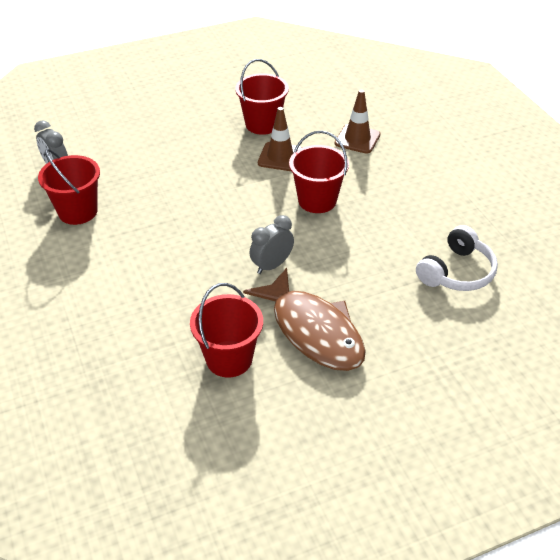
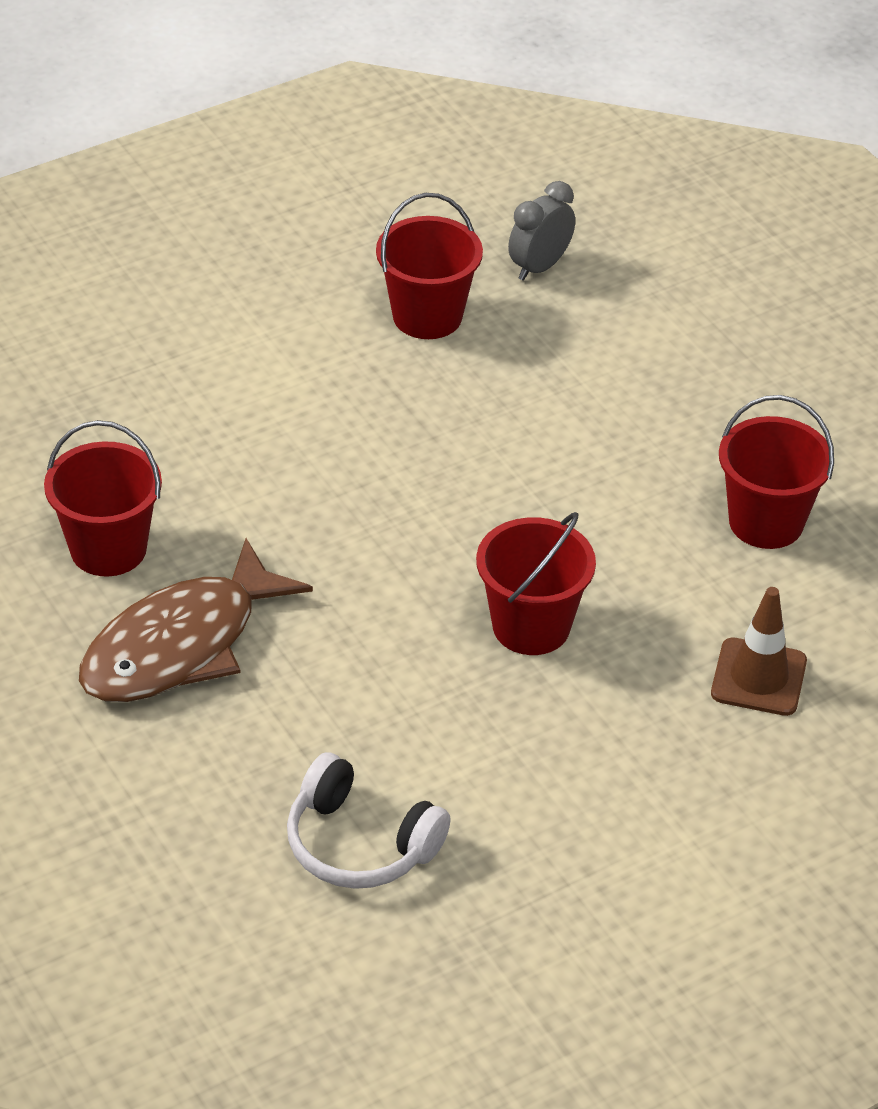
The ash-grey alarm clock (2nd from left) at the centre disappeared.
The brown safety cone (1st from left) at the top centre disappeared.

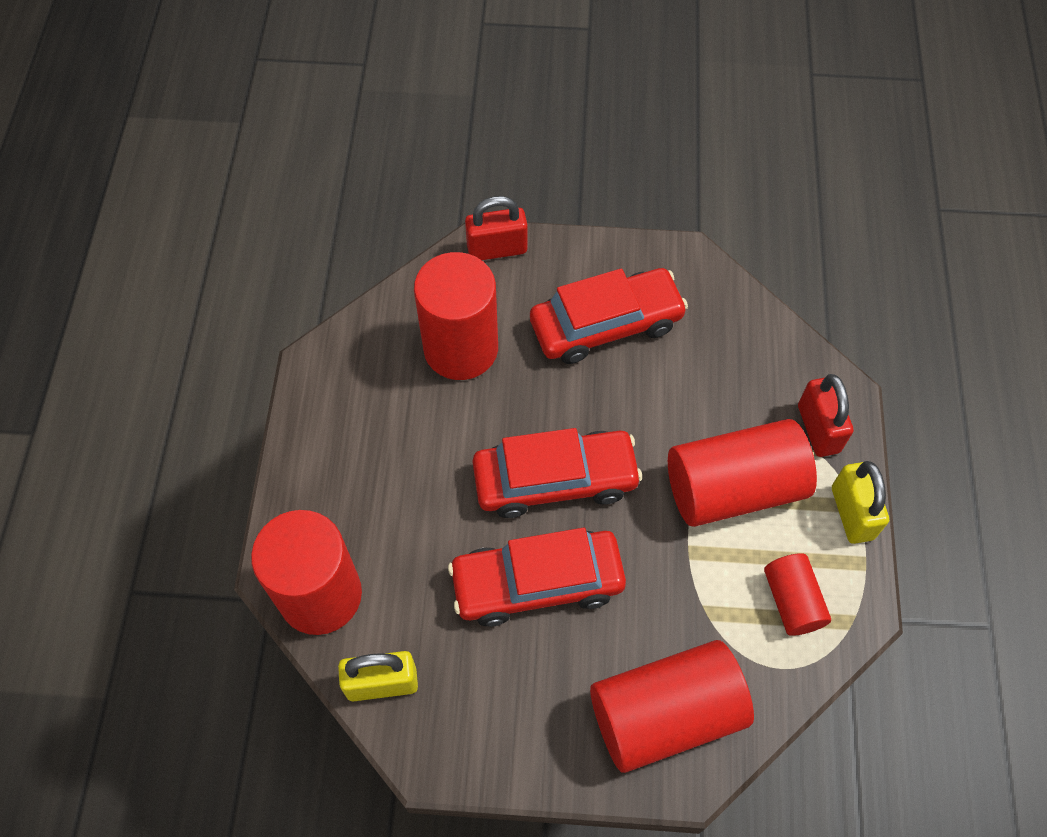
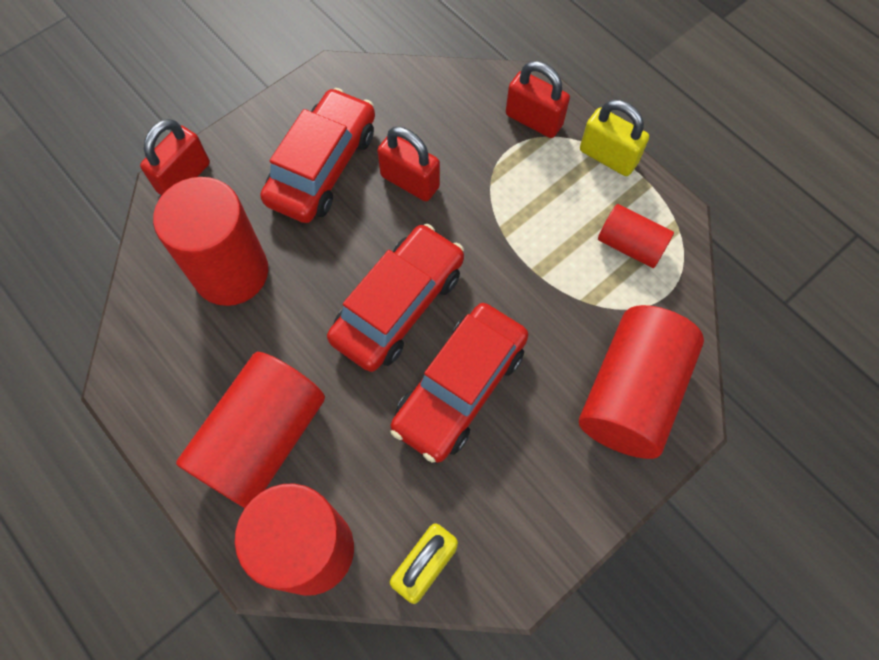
The crimson cylinder shape (4th from left in the first image) moved from the middle right to the middle left.
The crimson small lock (2nd from left) at the top centre appeared.

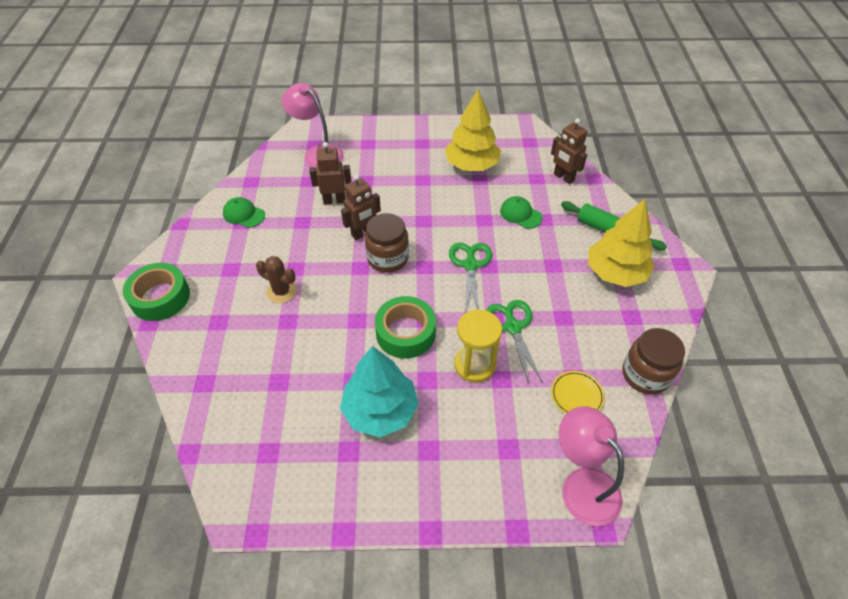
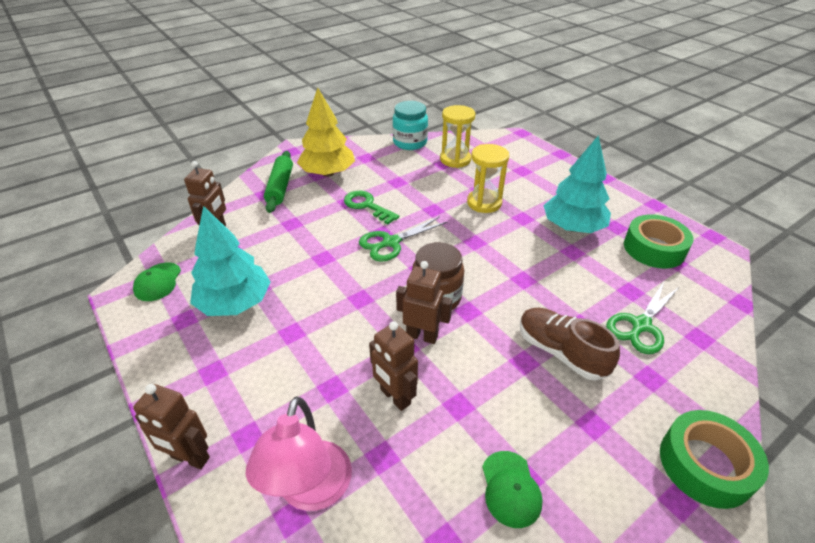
The brown saguaro cactus at the middle left was replaced by the brown lace-up shoe at the middle right.
The green tape (2nd from left in the first image) moved from the centre to the middle right.
The bright yellow fir tree (1st from left) at the top centre became the aqua fir tree (1st from left) at the middle left.
The green shears (2nd from left) moved from the centre to the middle right.
The green peaked cap (2nd from left in the first image) moved from the centre to the middle left.
The bright yellow dinner plate at the middle right was replaced by the bright yellow sand timer (1st from left) at the top centre.
The rosy reading lamp (2nd from left) at the bottom right disappeared.
The brown preserve jar (2nd from left) at the middle right became the aqua preserve jar at the top centre.
The brown robot (1st from left) at the bottom left appeared.
The green latchkey at the centre appeared.

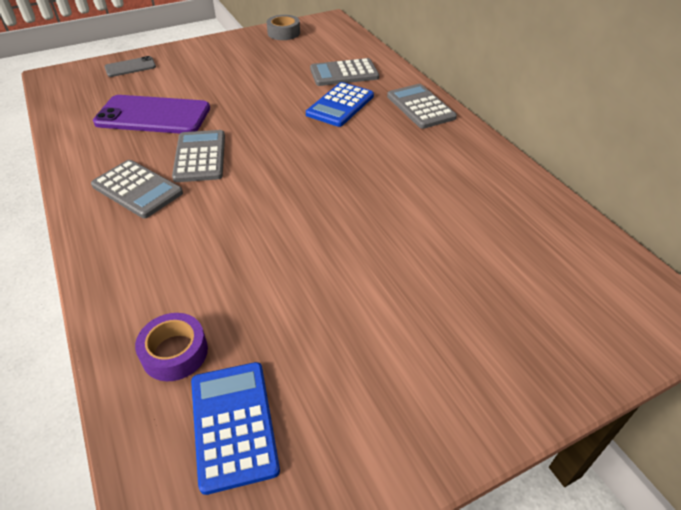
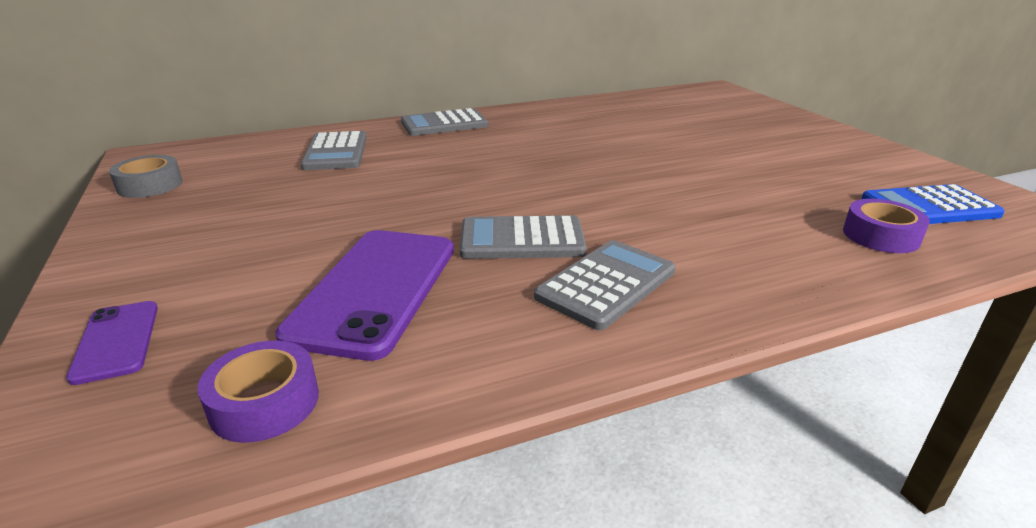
The ash-grey mobile phone at the top left became the violet mobile phone (1st from left) at the middle left.
The cobalt pocket calculator (2nd from left) at the top centre disappeared.
The violet tape (1st from left) at the bottom left appeared.

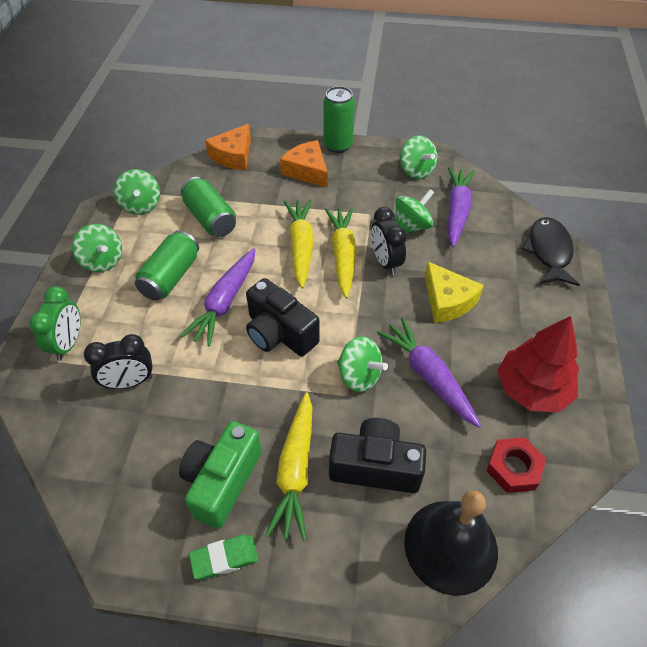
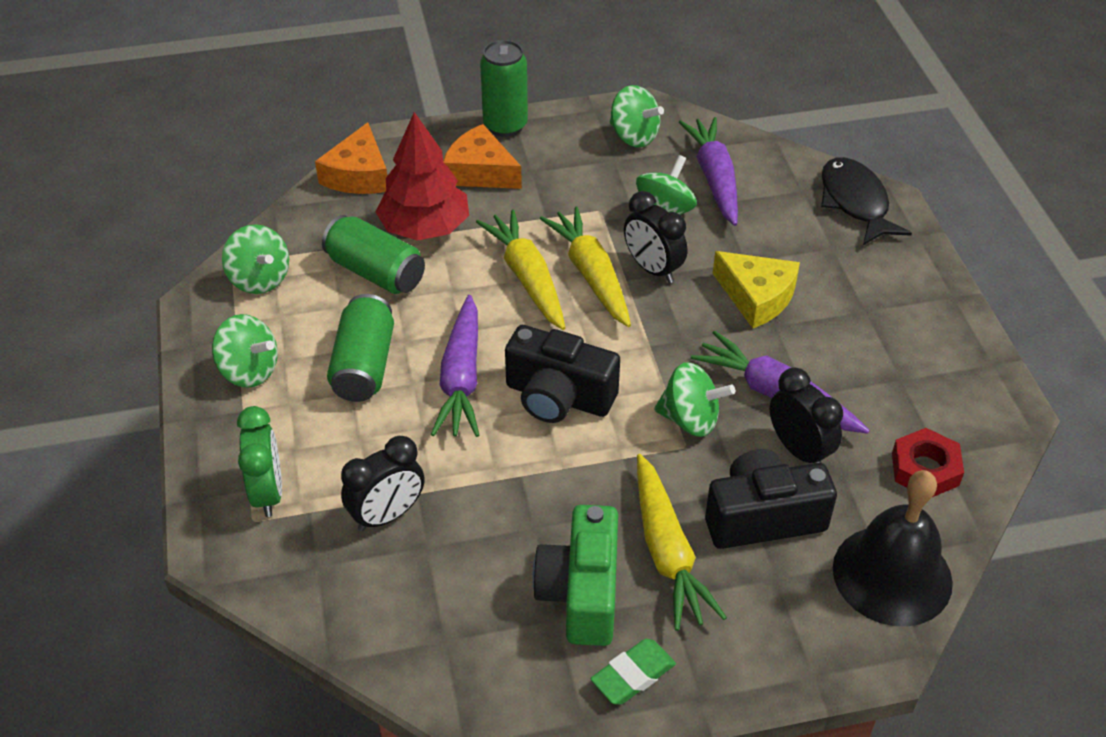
The crimson fir tree moved from the middle right to the top centre.
The jet-black alarm clock (3rd from left) at the middle right appeared.

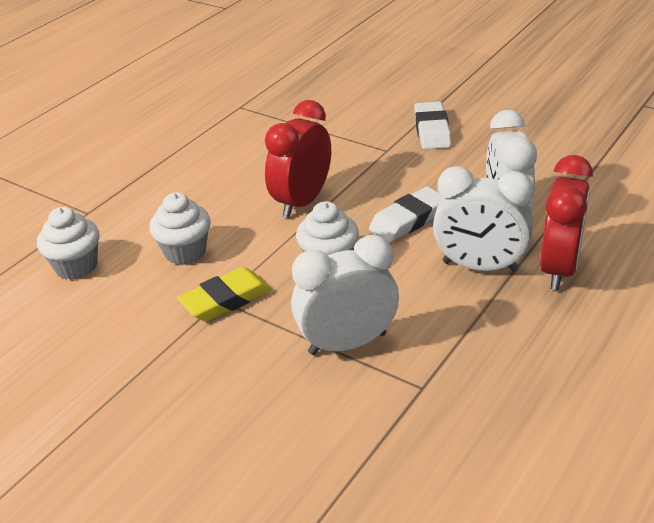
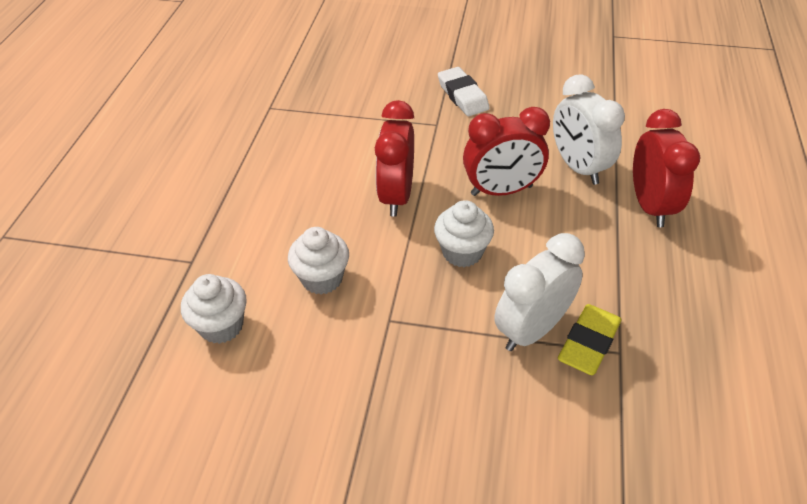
The bright yellow gum eraser moved from the centre to the bottom right.
The pure white gum eraser (1st from left) at the centre was replaced by the crimson alarm clock (2nd from left) at the top centre.
The pure white alarm clock (2nd from left) at the middle right disappeared.

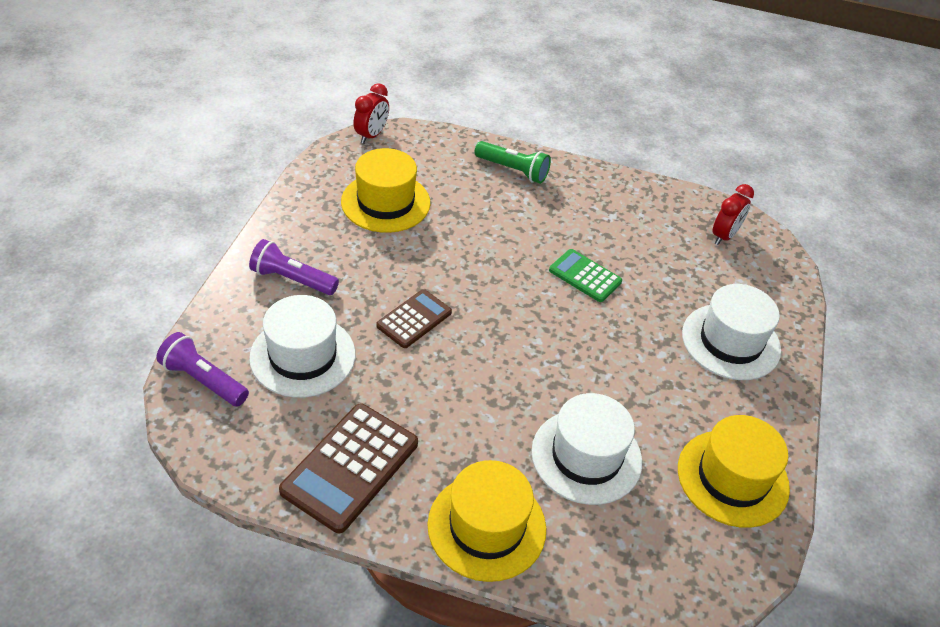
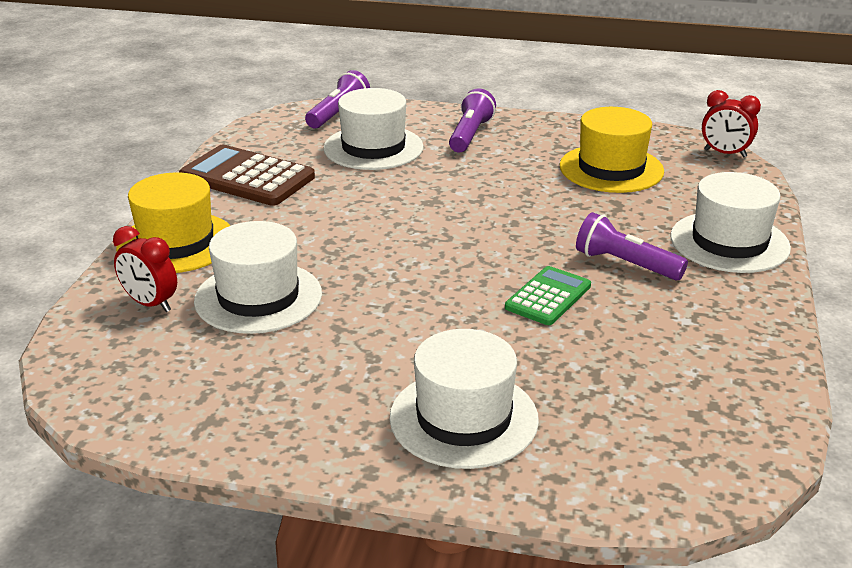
The brown pocket calculator (2nd from left) at the centre disappeared.
The green pocket torch at the top centre was replaced by the pure white tall hat (4th from left) at the middle right.
The bright yellow tall hat (3rd from left) at the bottom right disappeared.
The crimson alarm clock (2nd from left in the first image) moved from the middle right to the middle left.
The violet pocket torch (3rd from left) at the middle right appeared.

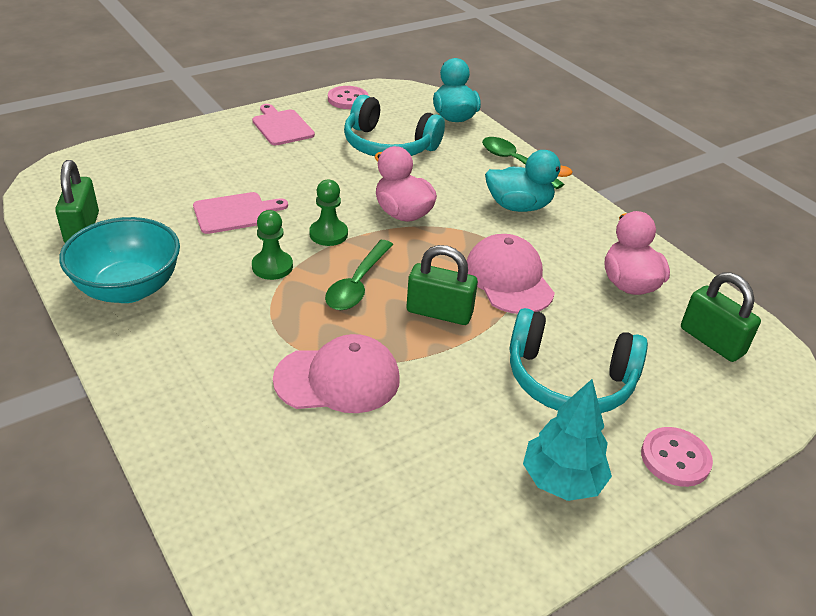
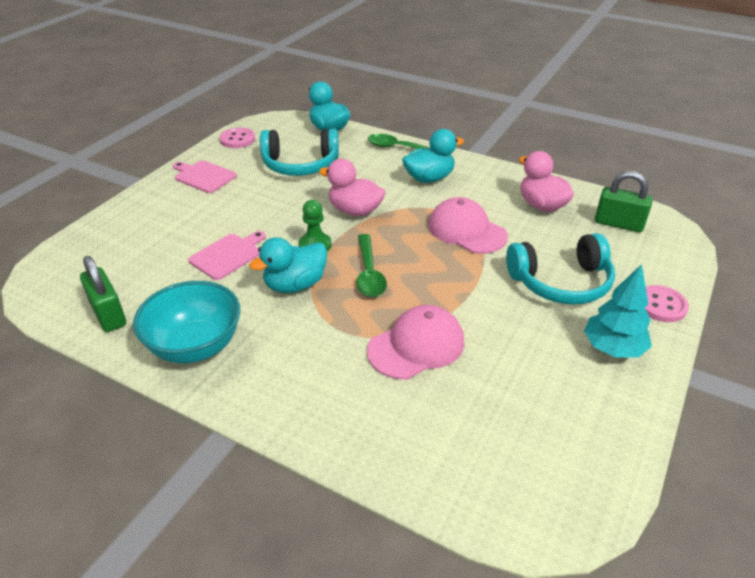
The green pawn (1st from left) at the centre was replaced by the aqua duck (1st from left) at the centre.
The green small lock (2nd from left) at the centre disappeared.

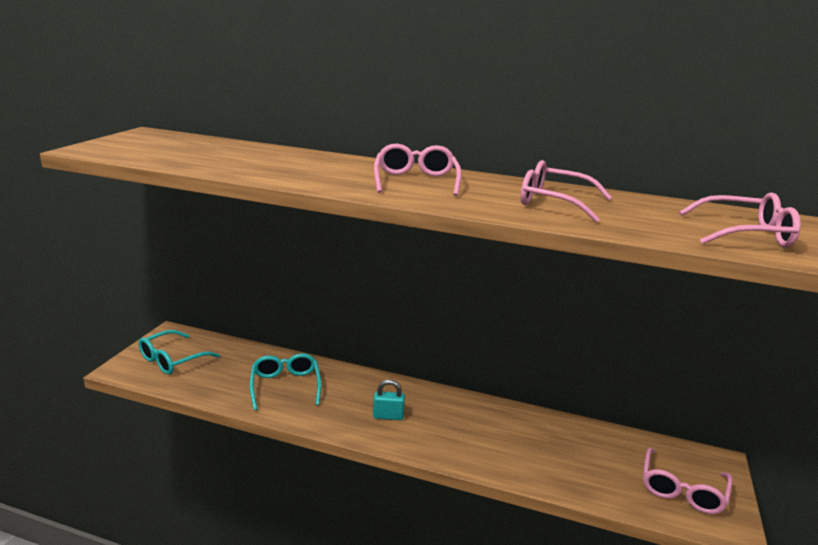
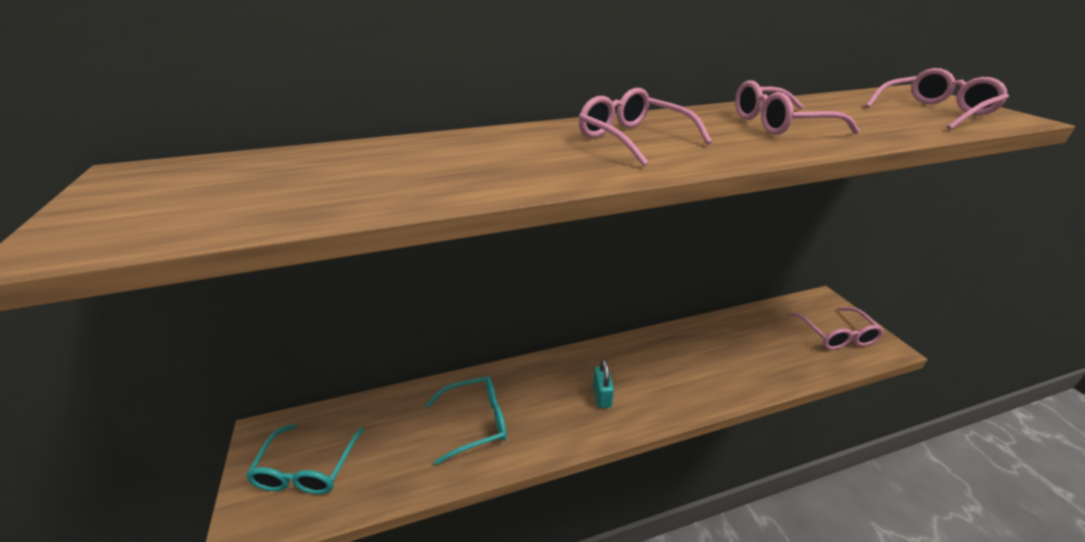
The aqua glasses (2nd from left) at the bottom centre turned 120 degrees clockwise.
The aqua small lock at the bottom centre turned 60 degrees counterclockwise.

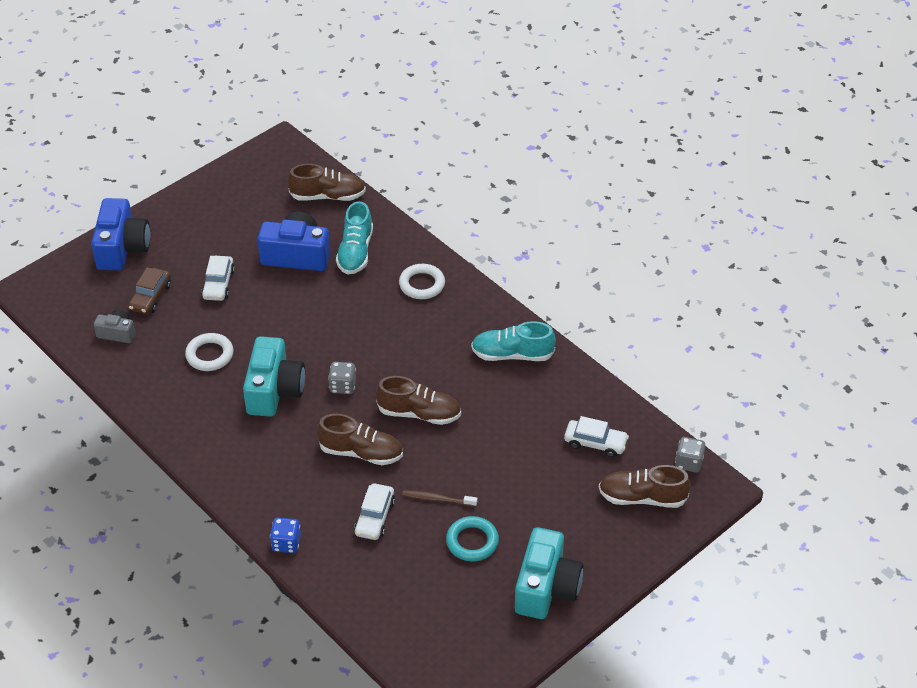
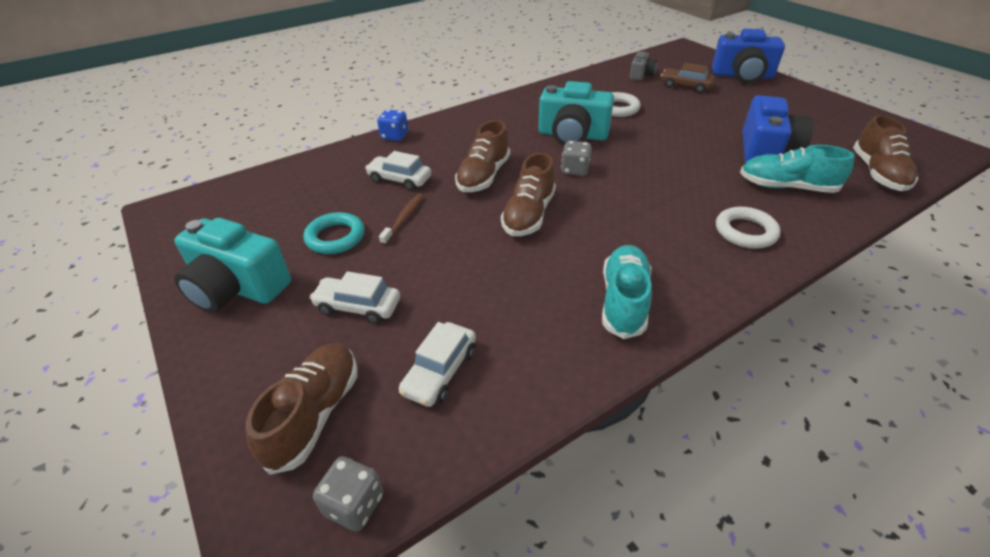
The pure white automobile (1st from left) moved from the middle left to the centre.

